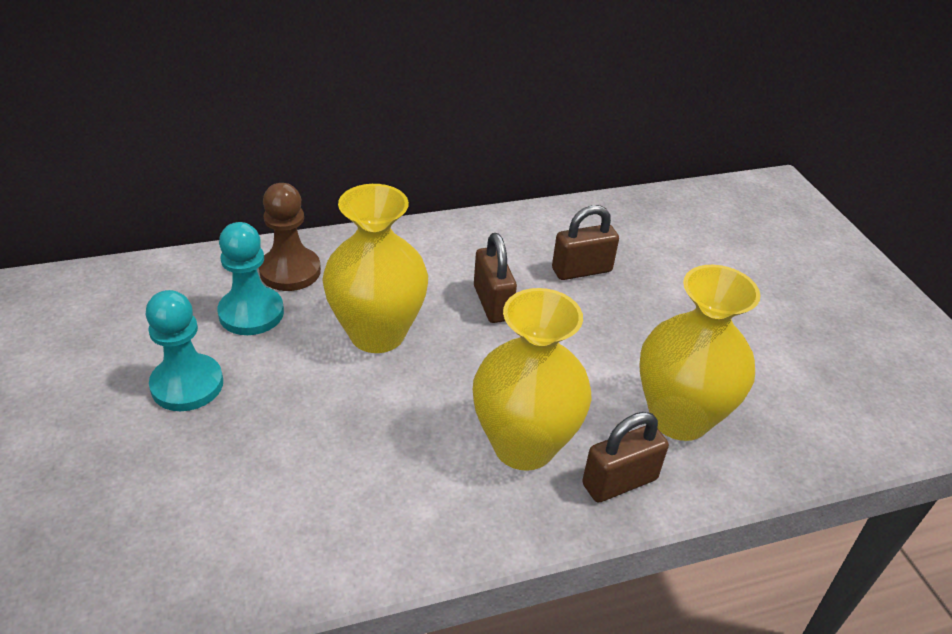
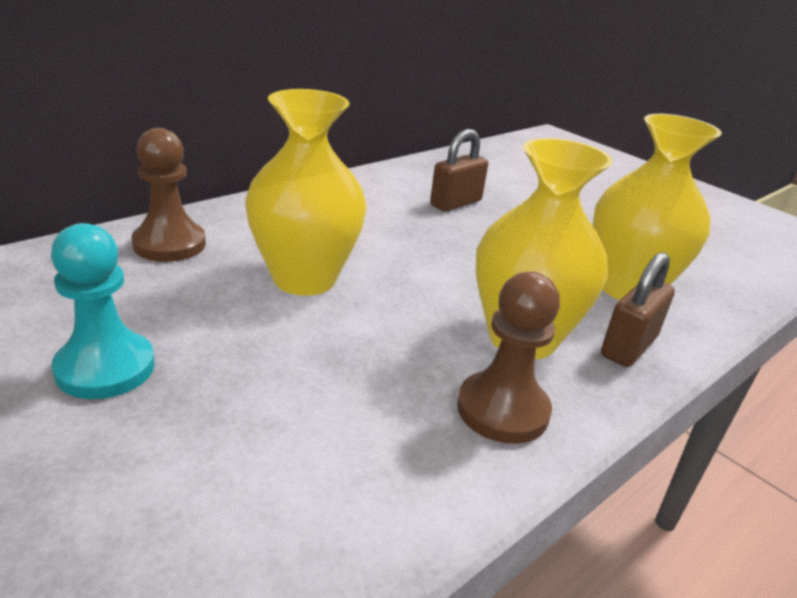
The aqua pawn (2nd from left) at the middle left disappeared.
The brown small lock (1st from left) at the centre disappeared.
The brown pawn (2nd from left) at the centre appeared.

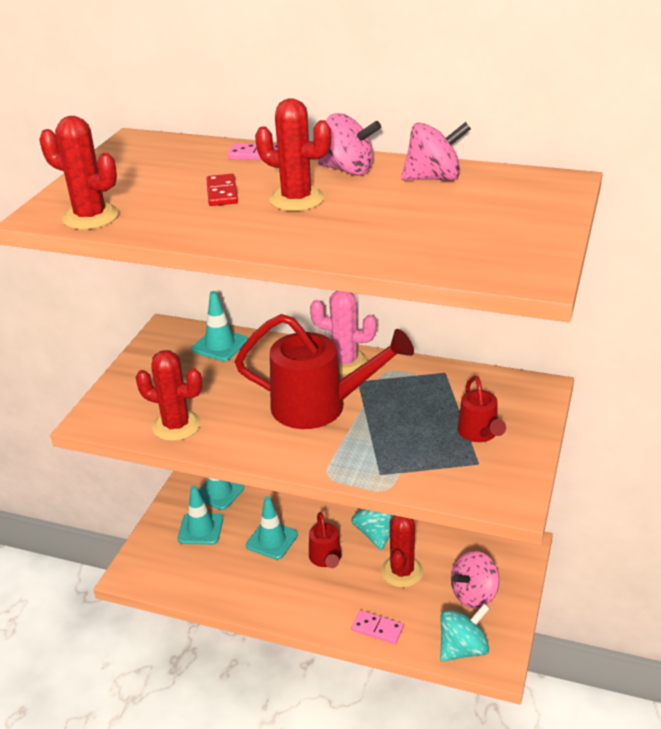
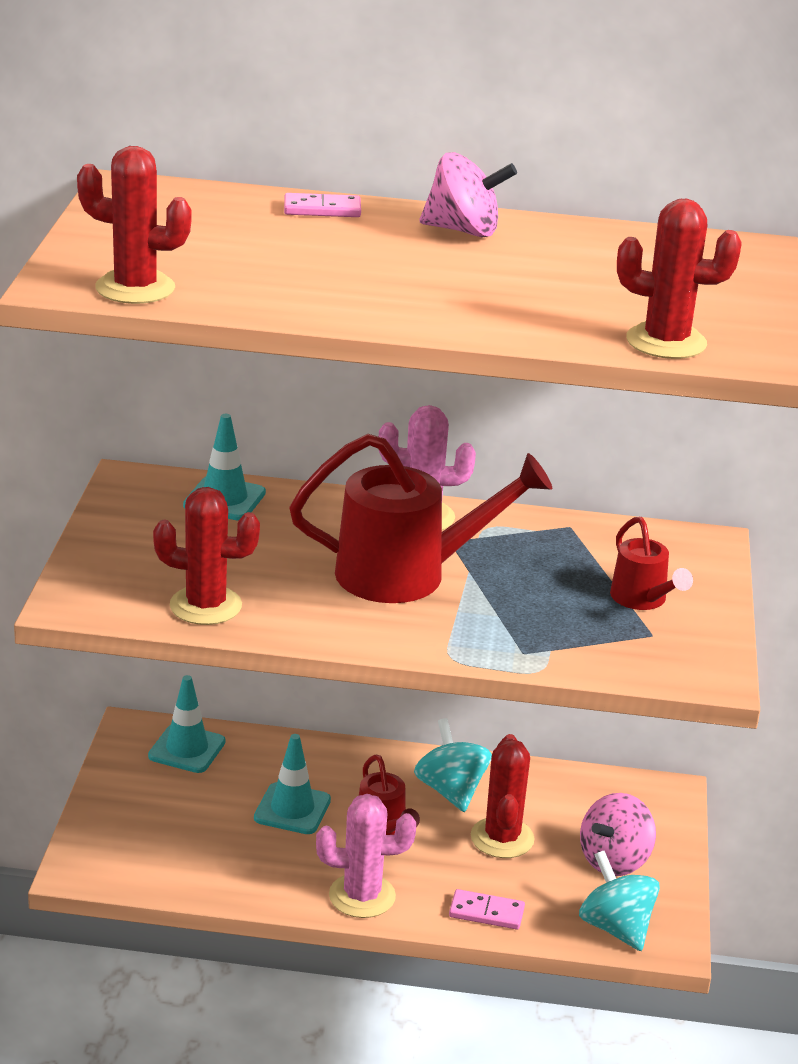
The aqua safety cone (1st from left) at the bottom left disappeared.
The crimson domino at the top centre disappeared.
The crimson saguaro cactus (3rd from left in the first image) moved from the top centre to the top right.
The rosy whirligig (2nd from left) at the top centre disappeared.
The aqua whirligig (2nd from left) at the bottom right turned 75 degrees counterclockwise.
The rosy saguaro cactus (1st from left) at the bottom centre appeared.

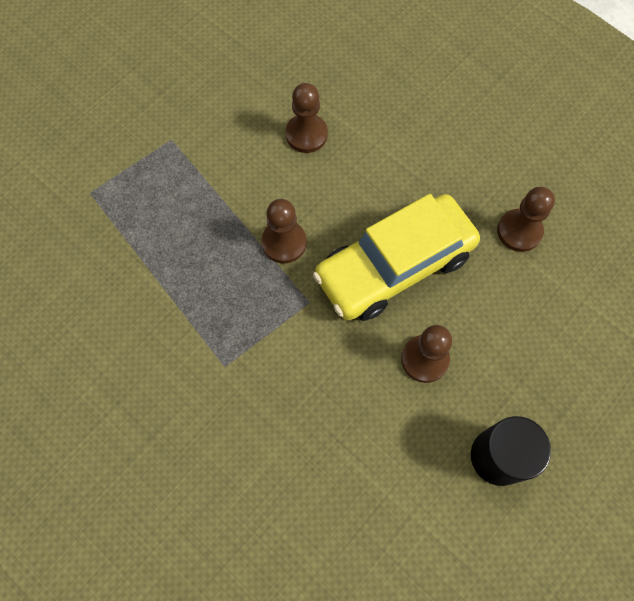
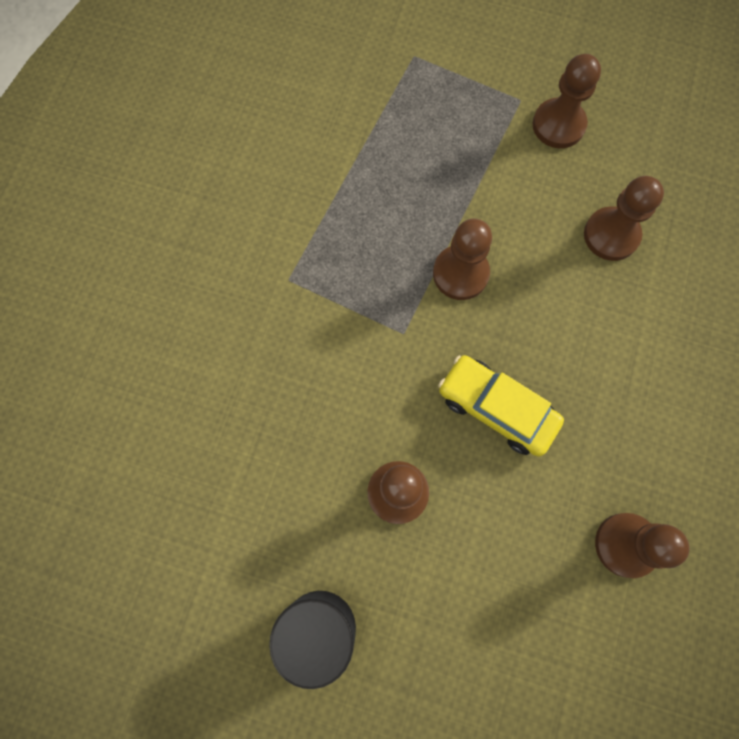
The bright yellow automobile at the centre changed to 0.57 times the size.
The brown pawn (3rd from left) at the top right appeared.

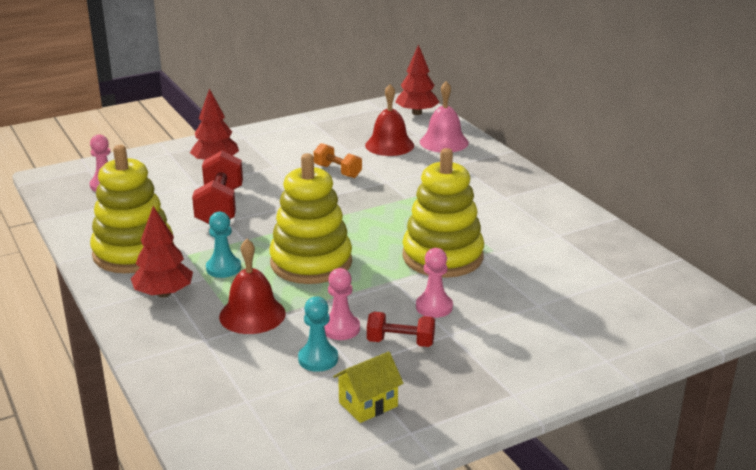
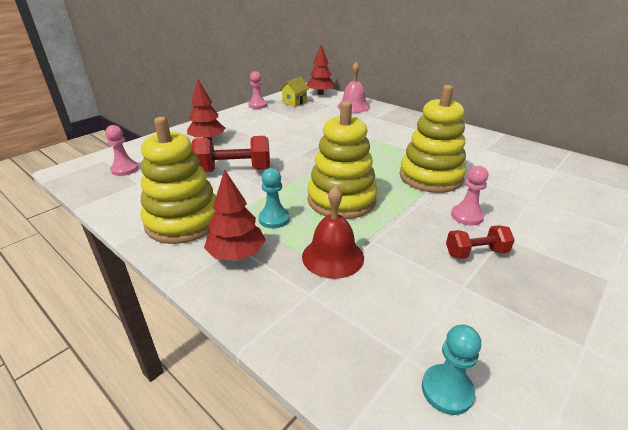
The crimson hand weight (1st from left) at the middle left turned 75 degrees counterclockwise.
The aqua pawn (2nd from left) moved from the bottom centre to the bottom right.
The orange hand weight at the centre disappeared.
The rosy pawn (2nd from left) moved from the centre to the top centre.
The bright yellow cottage moved from the bottom centre to the top centre.
The crimson hand bell (2nd from left) at the top centre disappeared.

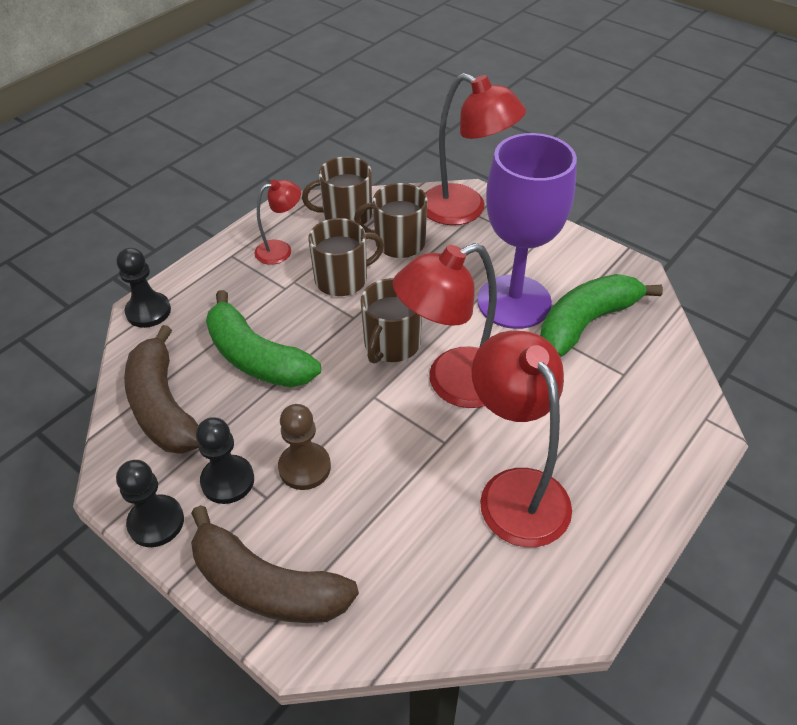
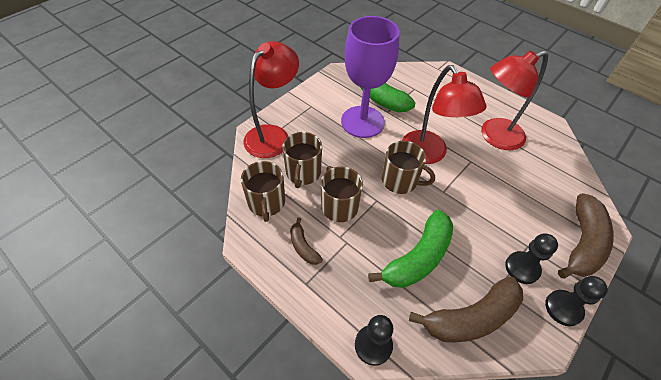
The crimson reading lamp (1st from left) at the top centre was replaced by the brown banana fruit (1st from left) at the centre.
The brown pawn at the centre disappeared.

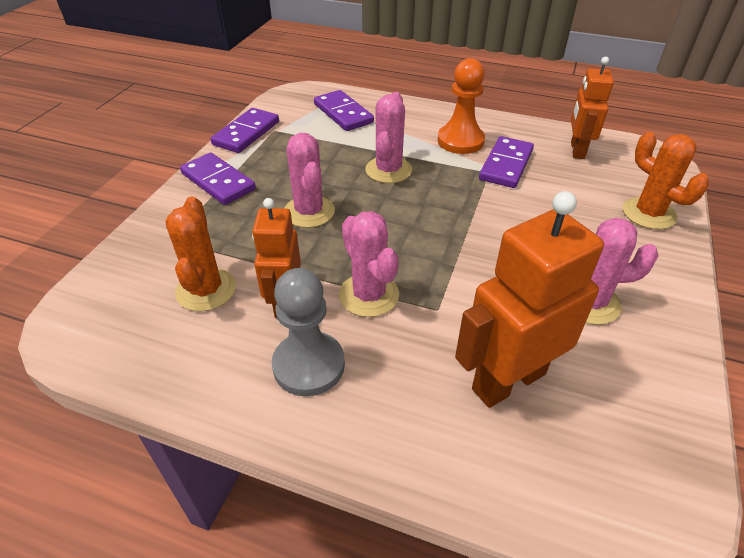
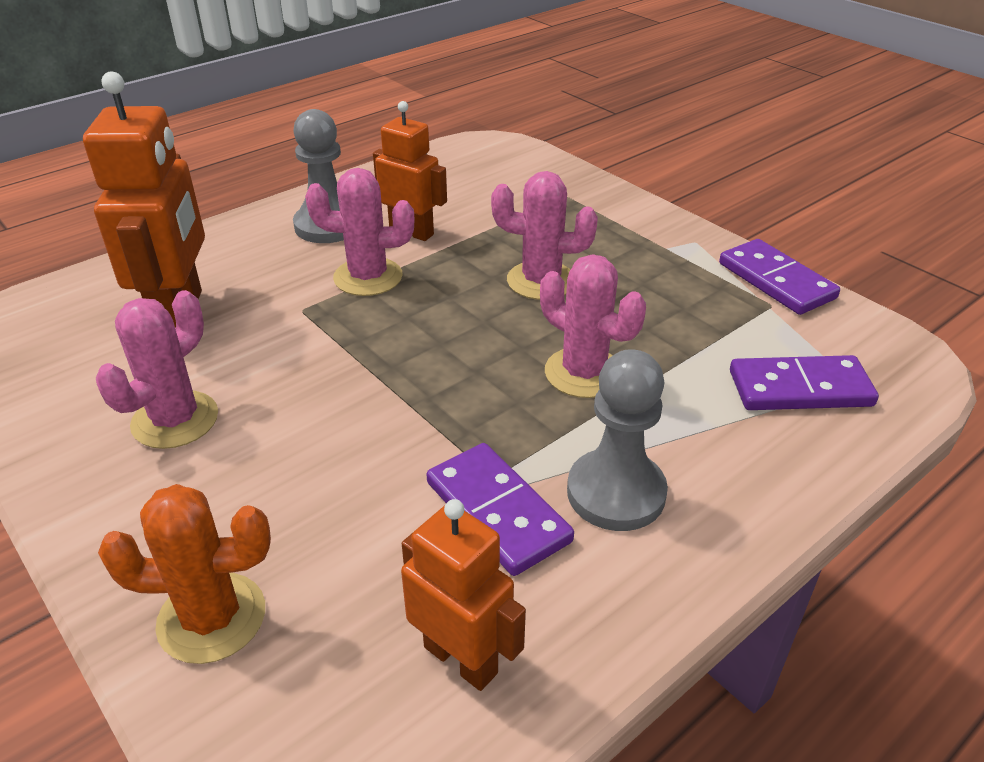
The orange saguaro cactus (1st from left) at the middle left disappeared.
The violet domino (1st from left) at the top left disappeared.
The orange pawn at the top centre became the ash-grey pawn (2nd from left) at the centre.

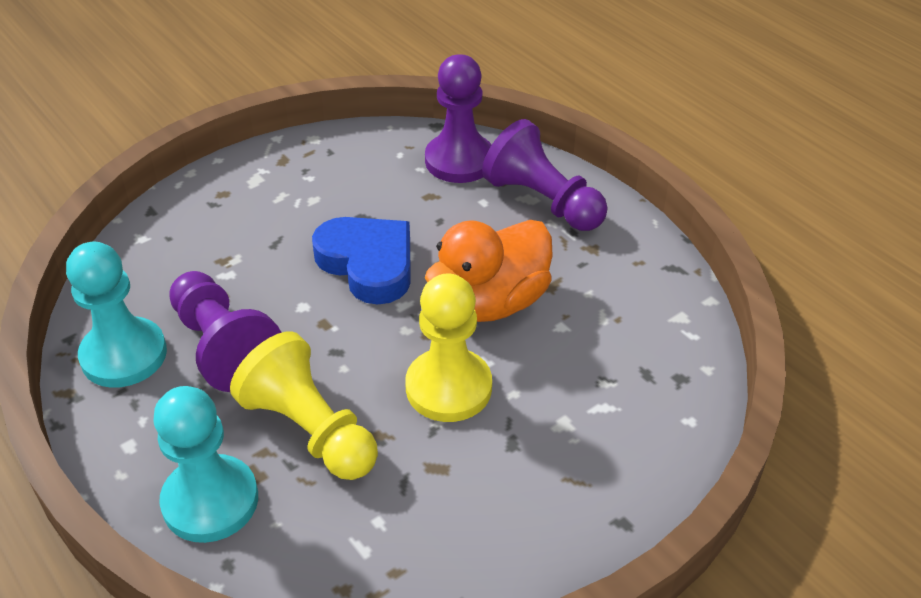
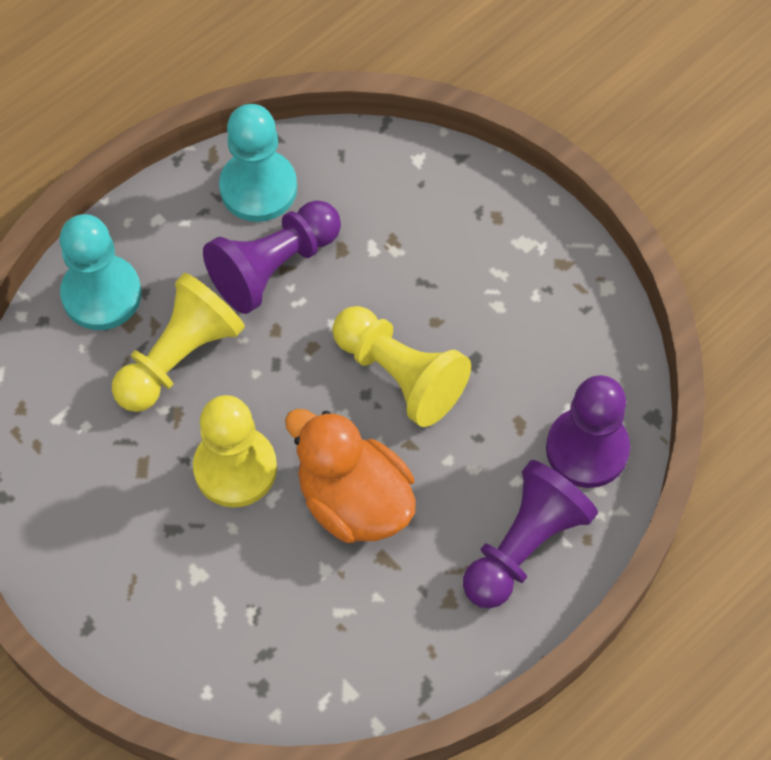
The cobalt heart shape at the centre was replaced by the bright yellow pawn (3rd from left) at the centre.

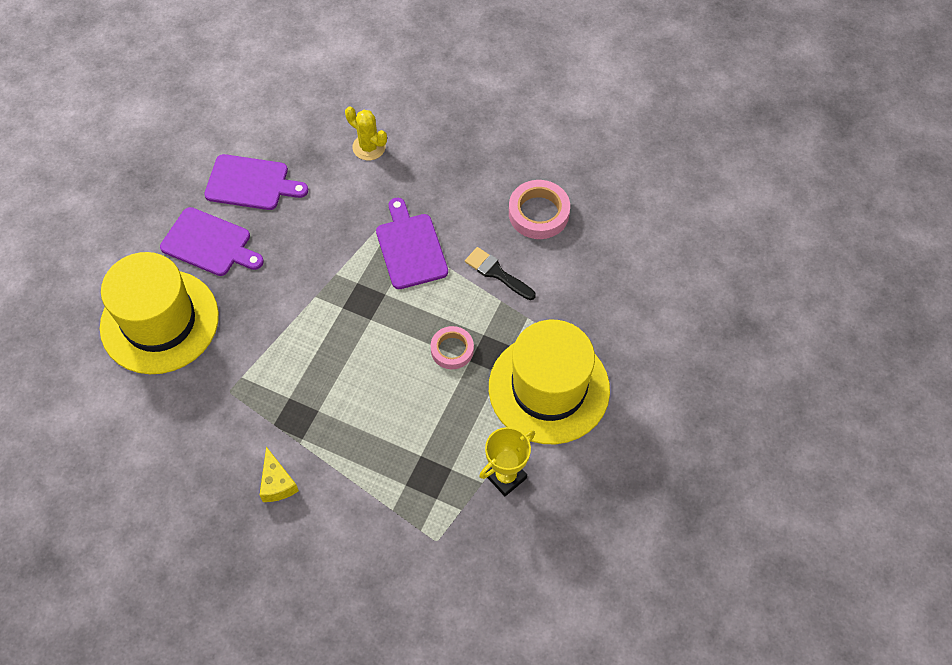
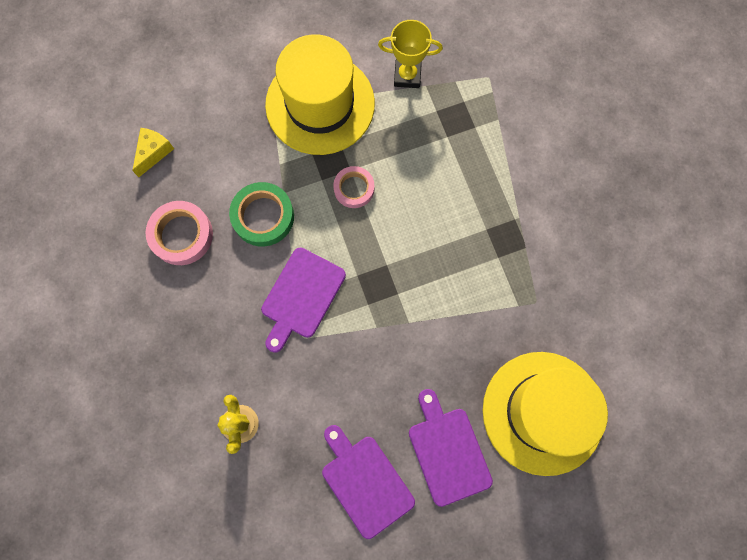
The bright yellow cheese wedge moved from the bottom left to the top left.
The jet-black brush at the centre was replaced by the green tape at the centre.

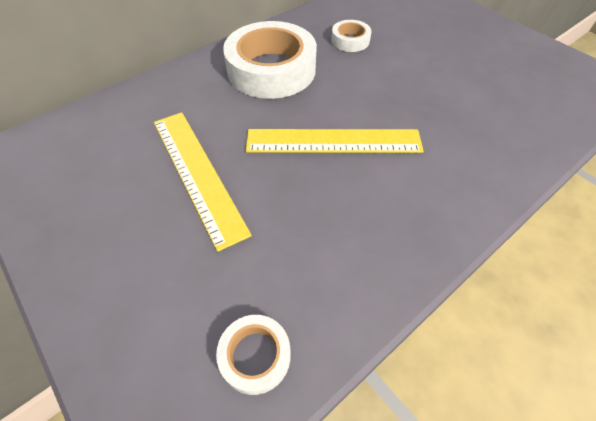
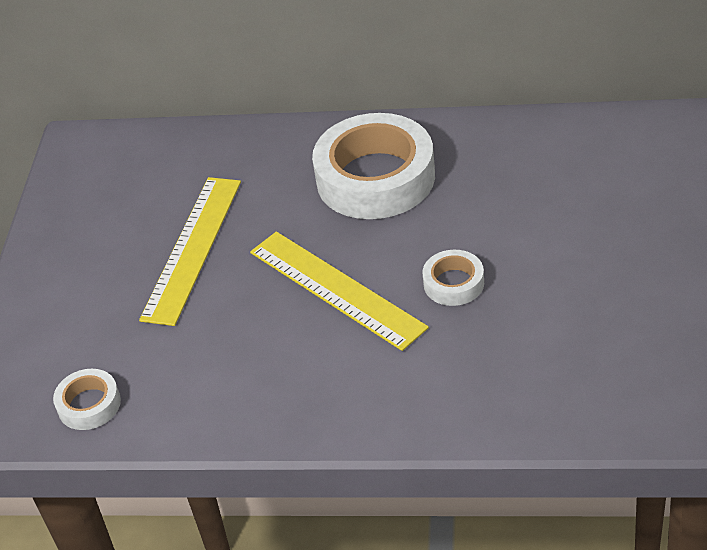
The pure white tape (3rd from left) moved from the top centre to the centre.

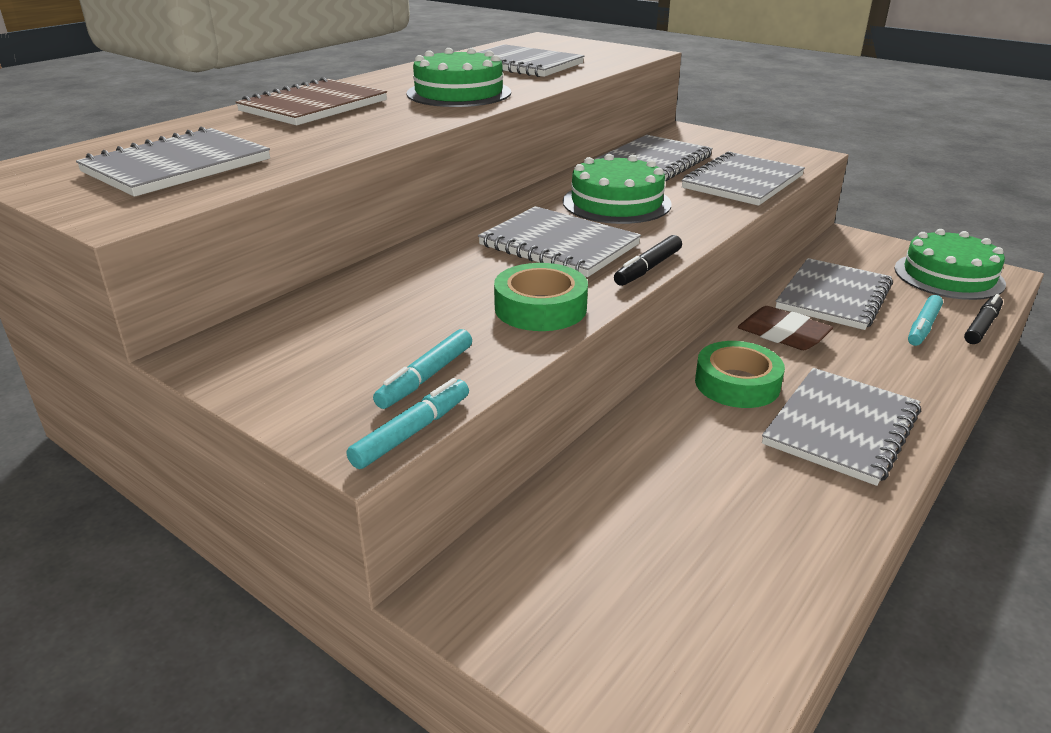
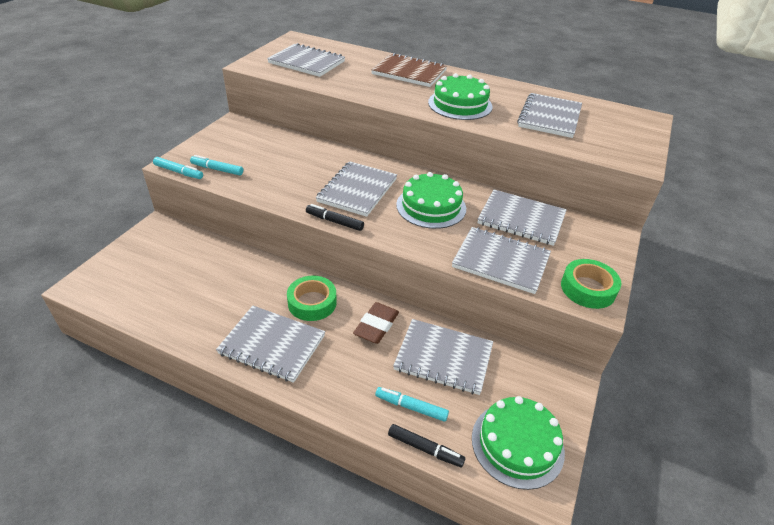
The green tape (1st from left in the first image) moved from the centre to the middle right.

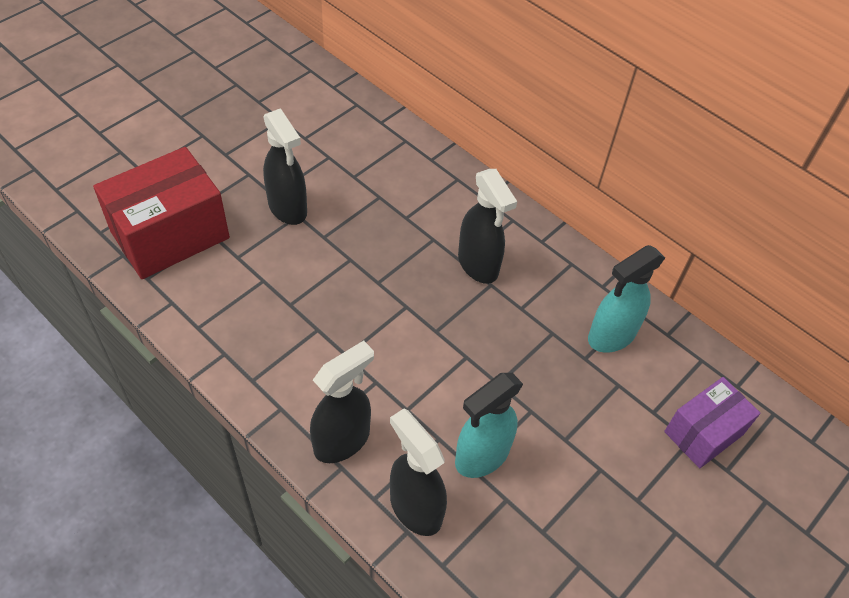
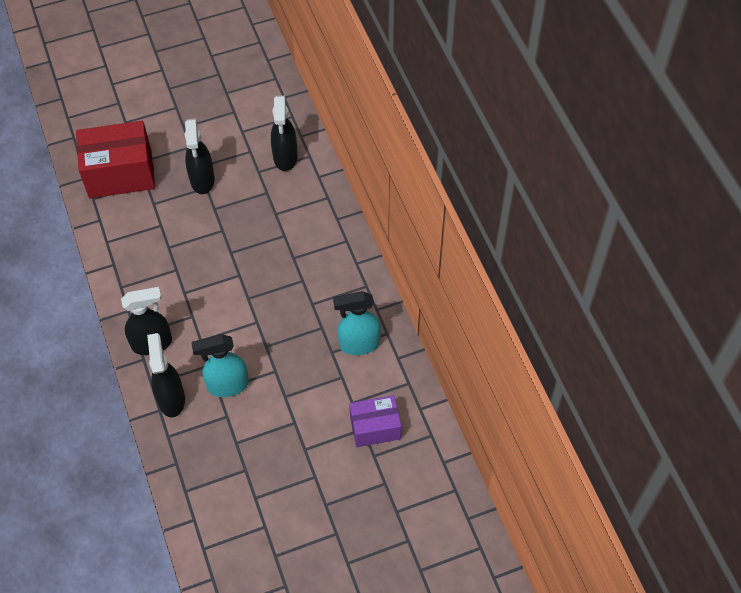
The jet-black spray bottle (4th from left) moved from the centre to the top centre.

